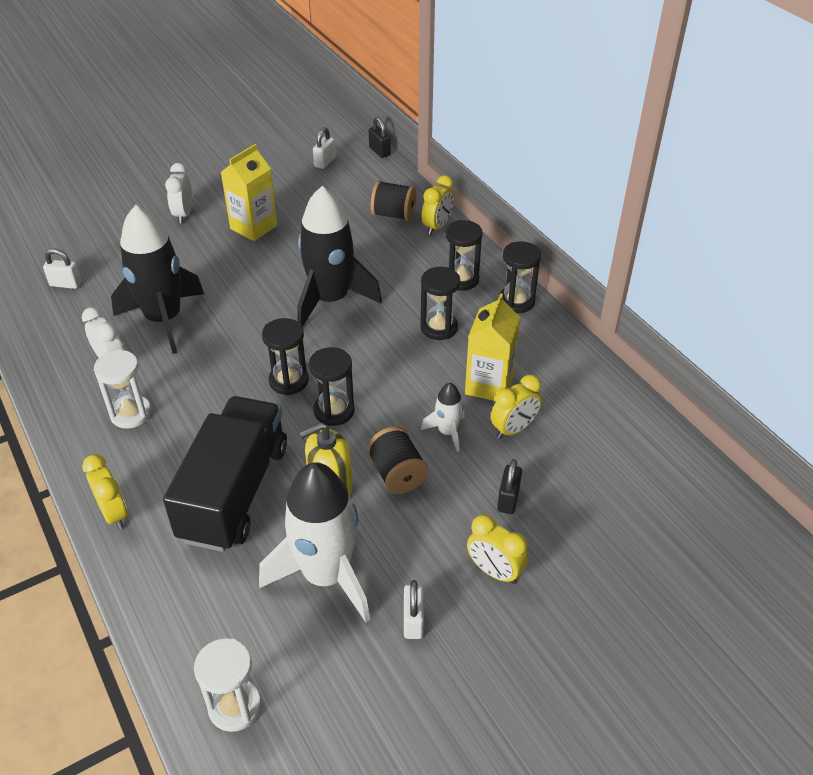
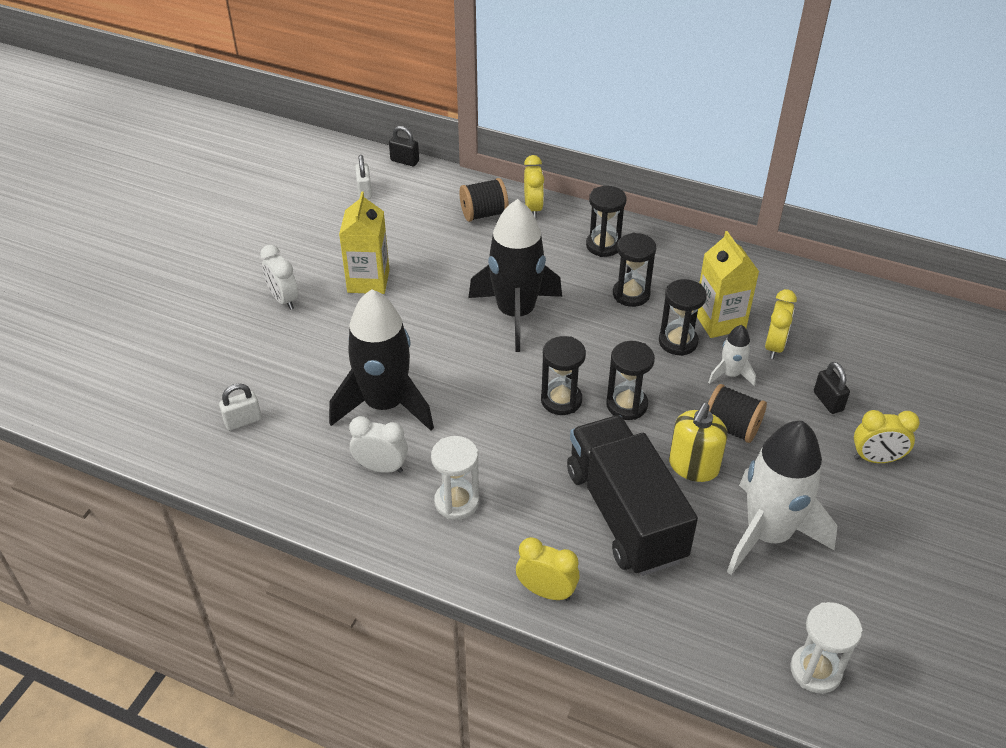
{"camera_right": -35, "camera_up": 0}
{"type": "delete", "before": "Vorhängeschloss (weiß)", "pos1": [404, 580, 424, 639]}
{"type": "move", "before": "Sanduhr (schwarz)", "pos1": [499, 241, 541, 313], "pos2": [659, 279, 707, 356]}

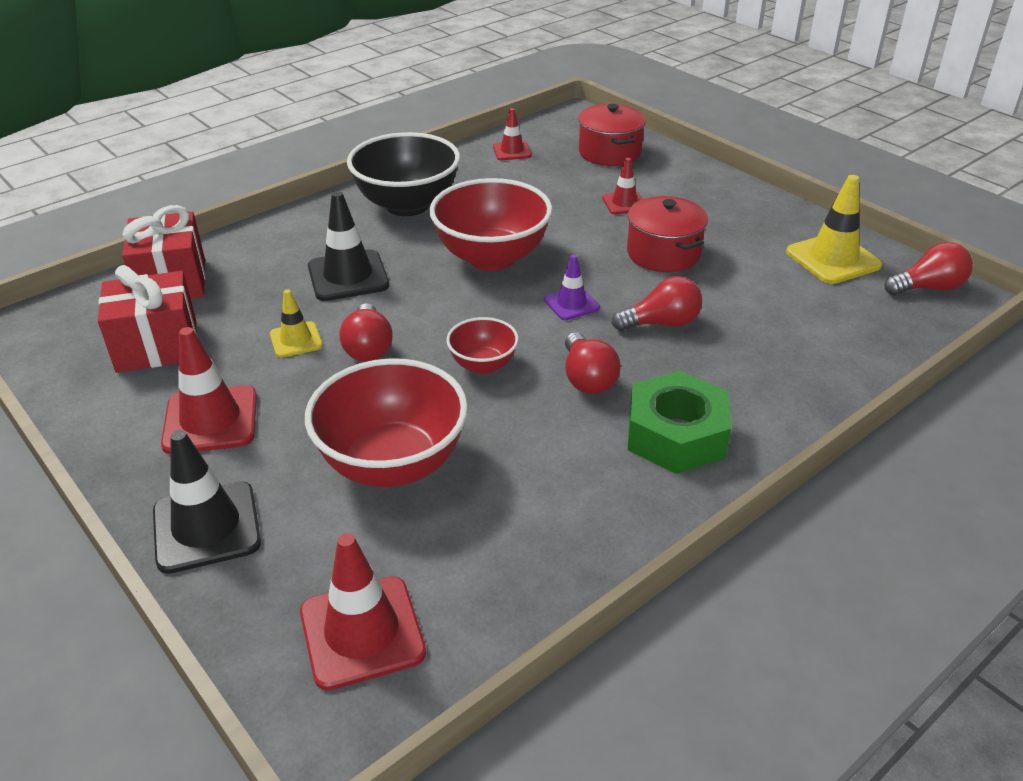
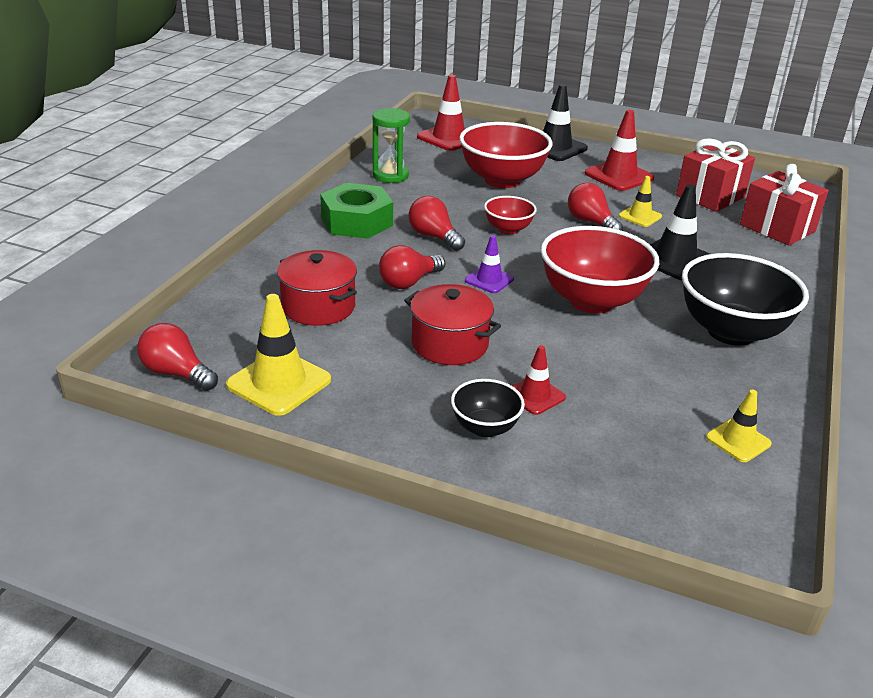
{"camera_right": 150, "camera_up": -5}
{"type": "insert", "after": "Sanduhr (grün)", "pos2": [373, 108, 410, 183]}
{"type": "insert", "after": "Schüssel (schwarz)", "pos2": [451, 379, 525, 437]}
{"type": "move", "before": "Kochtopf (rot)", "pos1": [578, 104, 646, 166], "pos2": [277, 250, 357, 326]}
{"type": "recolor", "before": "Leitkegel (rot)", "after": "Leitkegel (gelb)", "pos1": [493, 108, 532, 160], "pos2": [706, 390, 772, 462]}
{"type": "rotate", "before": "Glühbirne (rot)", "pos1": [884, 242, 973, 295], "pos2": [137, 323, 218, 391], "turn": 75}

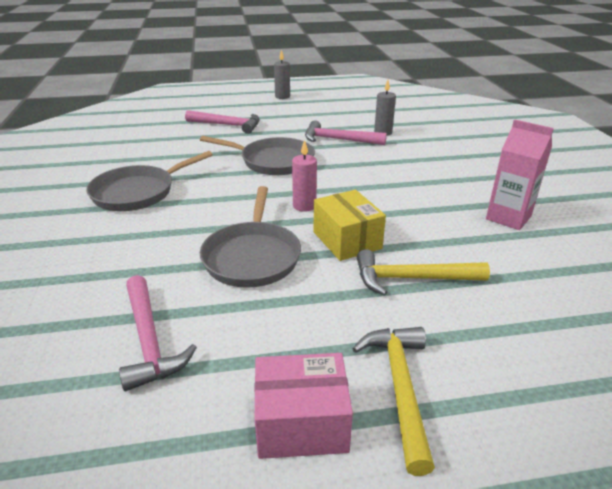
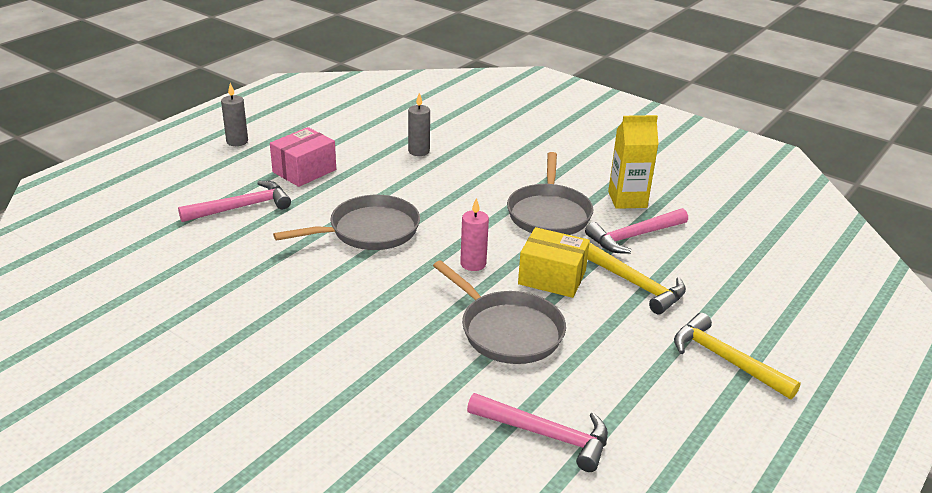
{"camera_right": -45, "camera_up": 0}
{"type": "move", "before": "Pfanne (grau)", "pos1": [86, 151, 213, 211], "pos2": [507, 152, 594, 235]}
{"type": "move", "before": "Schachtel (rosa)", "pos1": [254, 353, 353, 459], "pos2": [270, 127, 336, 187]}
{"type": "move", "before": "Hammer (rosa)", "pos1": [305, 120, 387, 145], "pos2": [585, 208, 688, 254]}
{"type": "recolor", "before": "Getränkekarton (rosa)", "after": "Getränkekarton (gelb)", "pos1": [486, 119, 554, 230], "pos2": [608, 115, 659, 209]}
{"type": "rotate", "before": "Hammer (gelb)", "pos1": [357, 249, 490, 296], "pos2": [587, 243, 686, 315], "turn": -90}

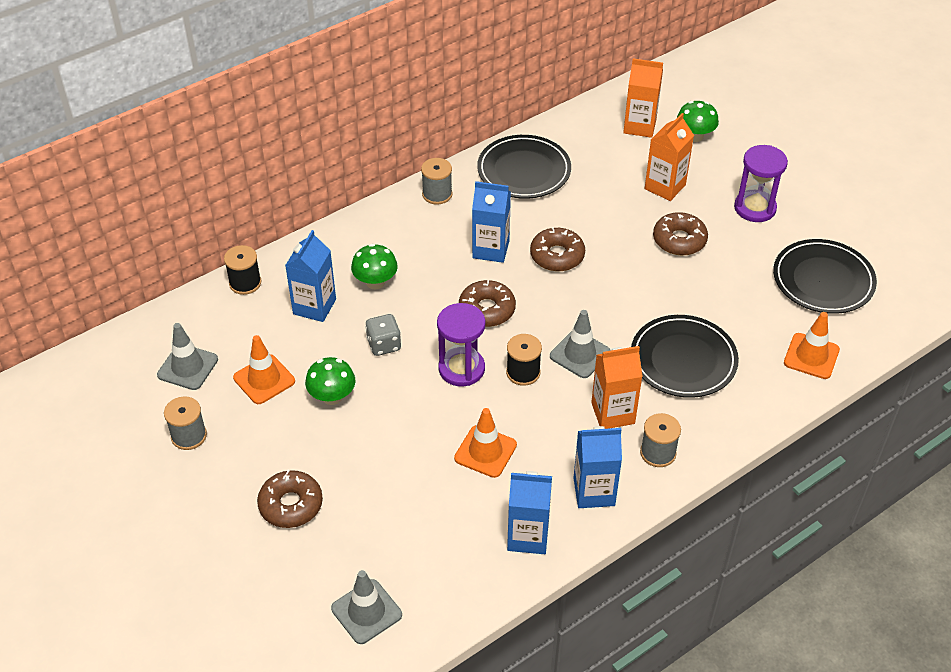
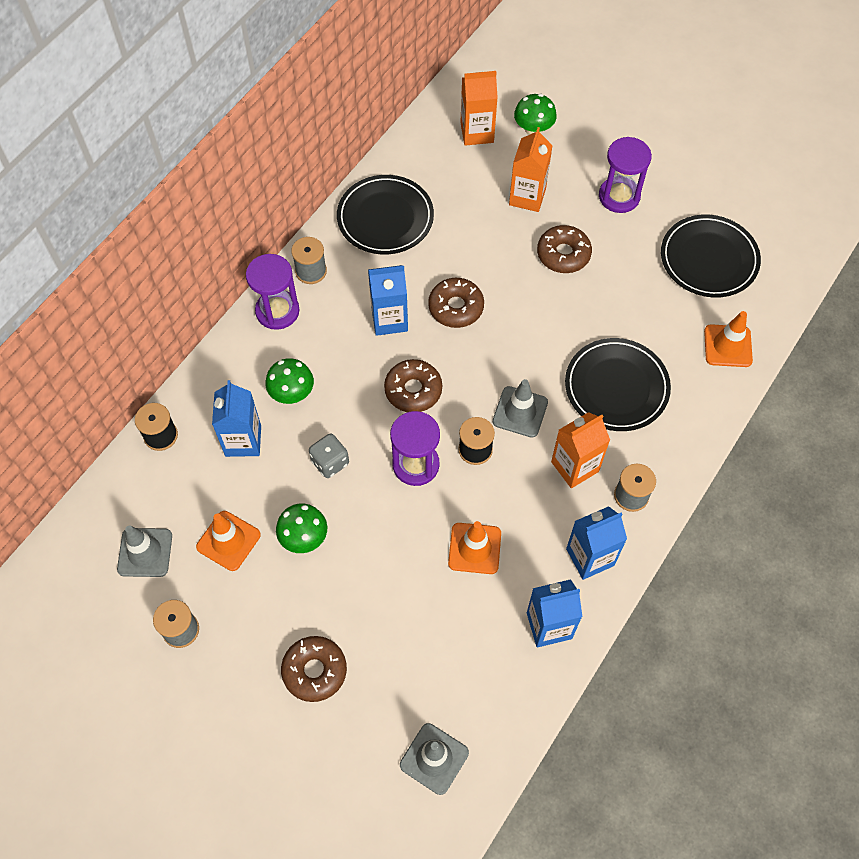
{"camera_right": -20, "camera_up": 15}
{"type": "insert", "after": "Sanduhr (lila)", "pos2": [246, 254, 299, 330]}

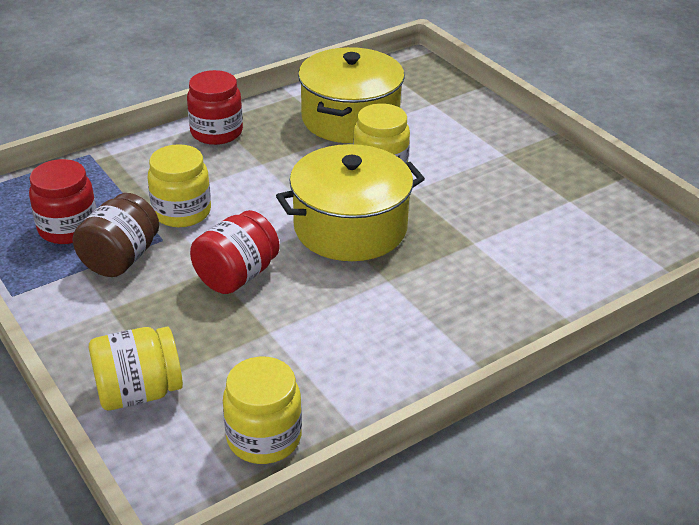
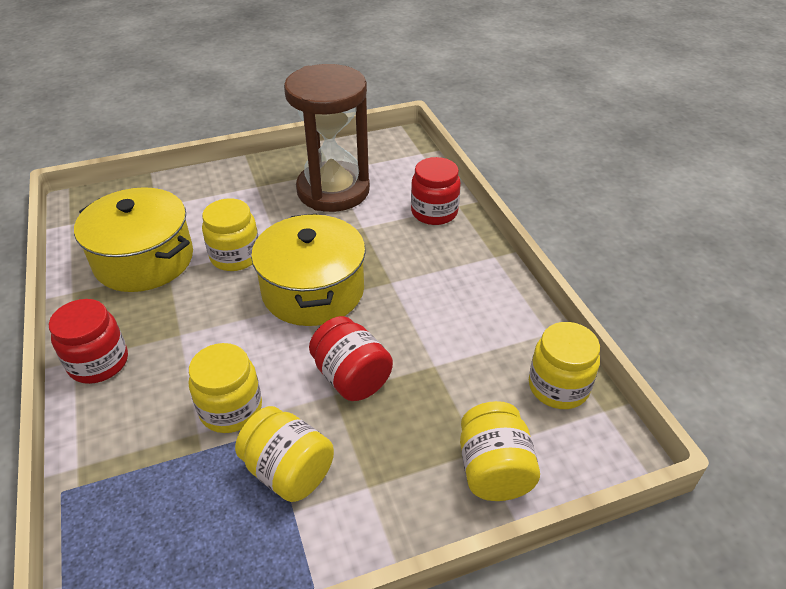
{"camera_right": -75, "camera_up": 5}
{"type": "insert", "after": "Sanduhr (braun)", "pos2": [284, 64, 370, 212]}
{"type": "move", "before": "Einmachglas (rot)", "pos1": [29, 159, 97, 244], "pos2": [411, 157, 461, 225]}
{"type": "recolor", "before": "Einmachglas (braun)", "after": "Einmachglas (gelb)", "pos1": [73, 193, 159, 277], "pos2": [235, 406, 334, 502]}

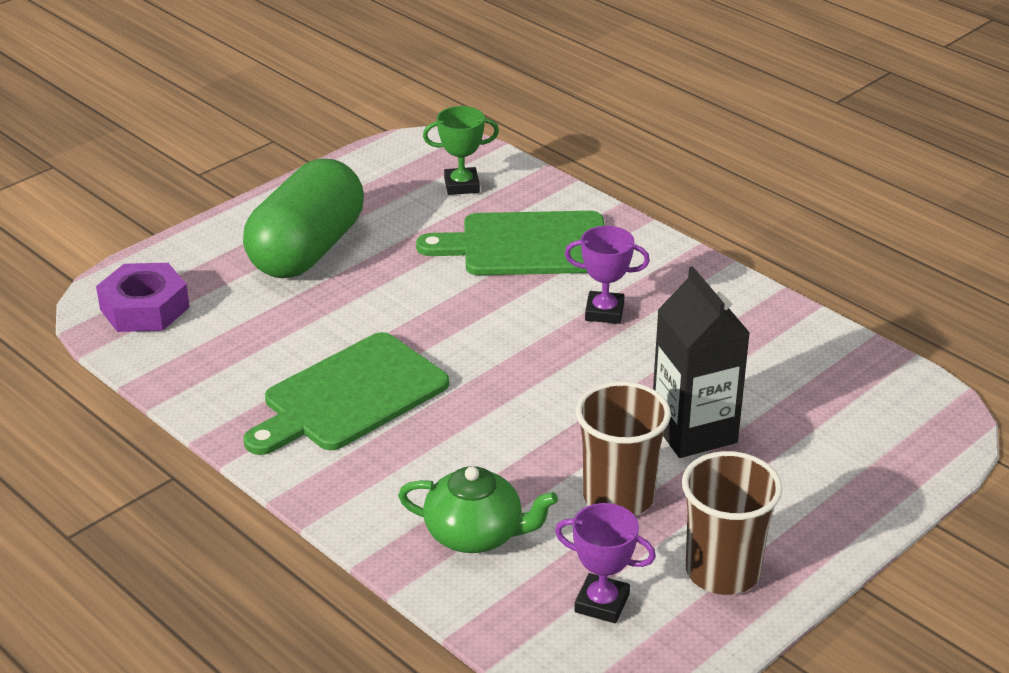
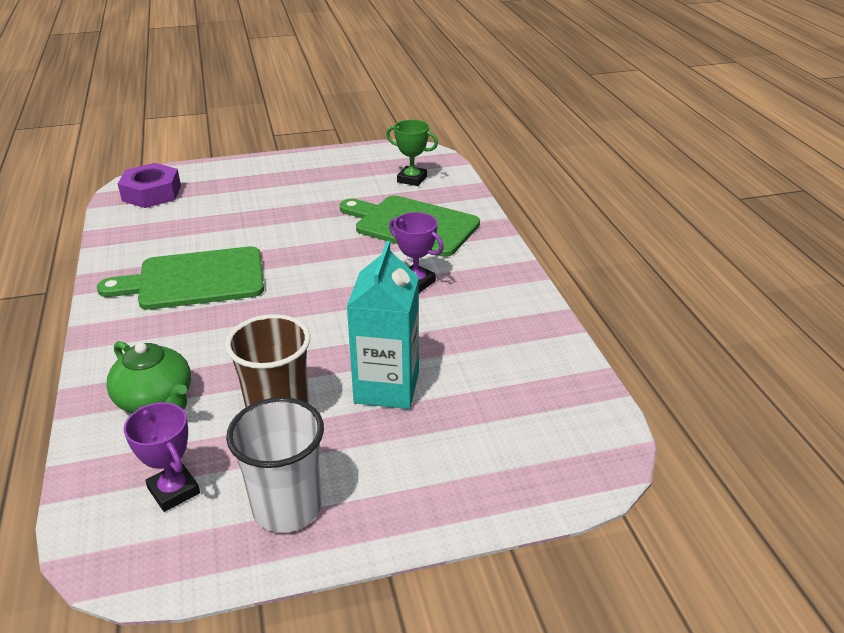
{"camera_right": 30, "camera_up": 0}
{"type": "delete", "before": "Kapsel (grün)", "pos1": [243, 159, 364, 278]}
{"type": "recolor", "before": "Getränkekarton (schwarz)", "after": "Getränkekarton (türkis)", "pos1": [653, 266, 750, 458], "pos2": [346, 241, 419, 409]}
{"type": "recolor", "before": "Becher (braun)", "after": "Becher (weiß)", "pos1": [682, 451, 783, 595], "pos2": [226, 397, 324, 533]}

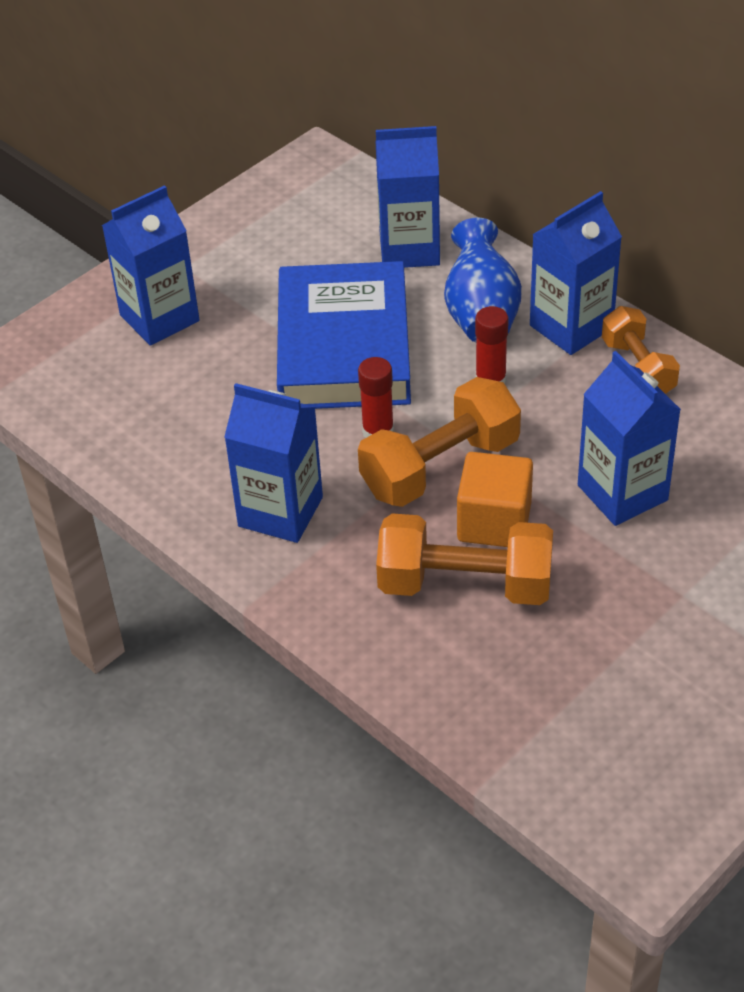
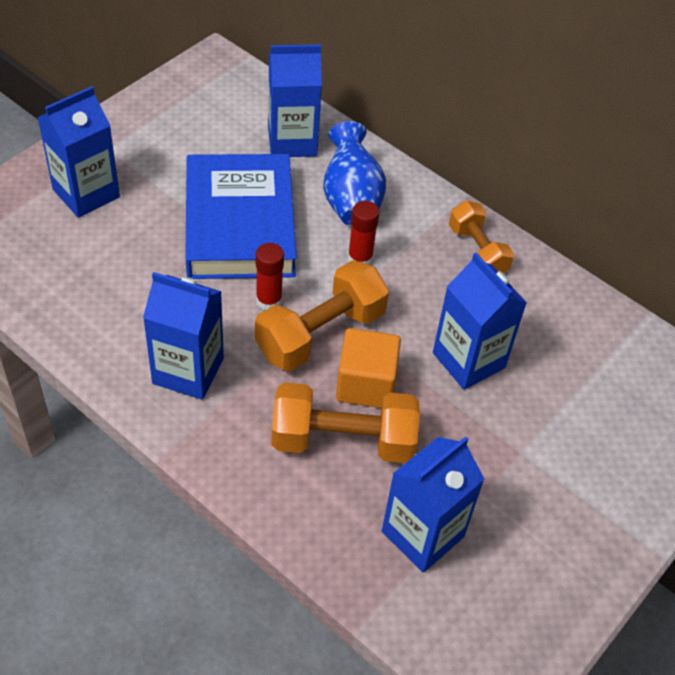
{"camera_right": -10, "camera_up": 5}
{"type": "move", "before": "Getränkekarton (blau)", "pos1": [530, 191, 622, 355], "pos2": [382, 437, 484, 573]}

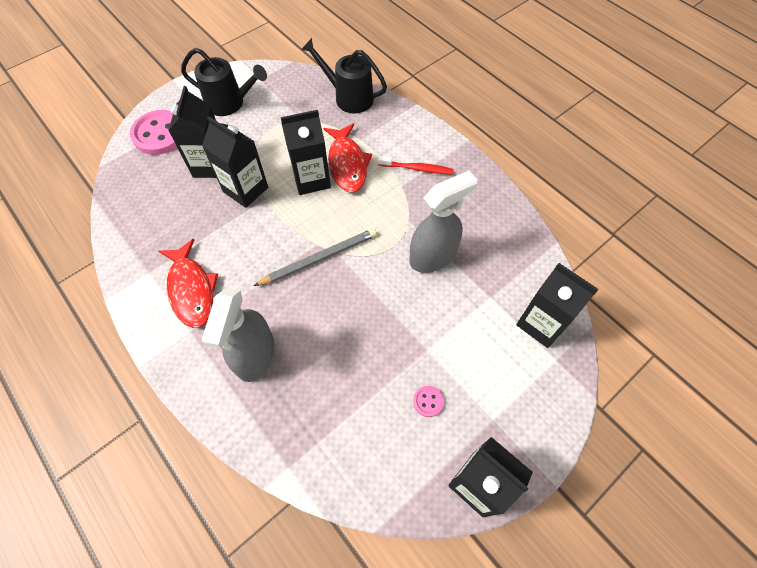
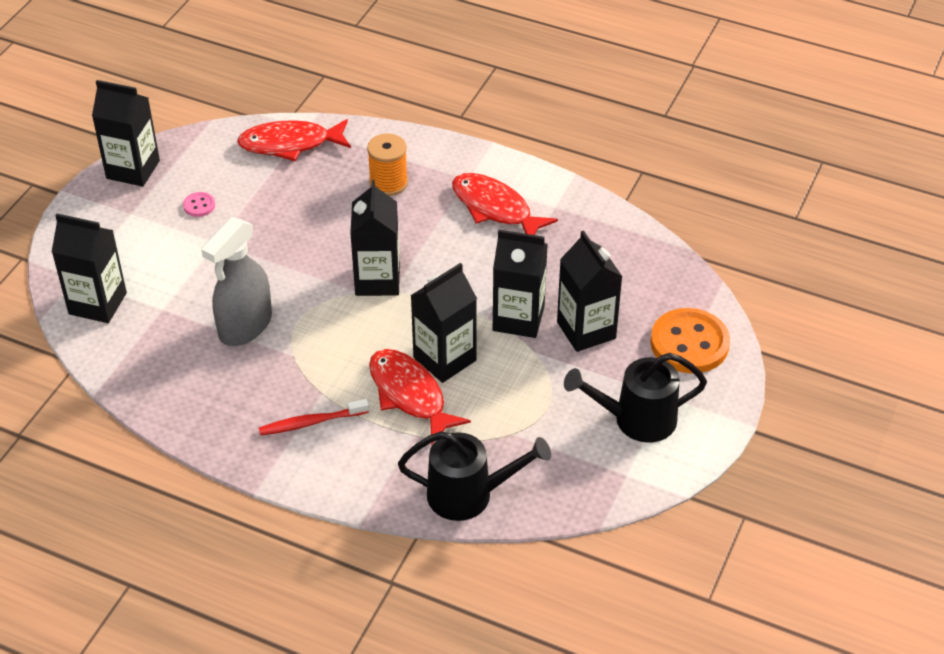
{"camera_right": 155, "camera_up": -15}
{"type": "insert", "after": "Fisch (rot)", "pos2": [237, 119, 351, 161]}
{"type": "replace", "before": "Sprühflasche (grau)", "after": "Garnrolle (orange)", "pos1": [202, 288, 274, 382], "pos2": [367, 133, 408, 196]}
{"type": "replace", "before": "Bleistift (grau)", "after": "Getränkekarton (schwarz)", "pos1": [254, 229, 377, 286], "pos2": [350, 180, 400, 296]}
{"type": "recolor", "before": "Knopf (rosa)", "after": "Knopf (orange)", "pos1": [130, 110, 177, 155], "pos2": [650, 308, 730, 374]}

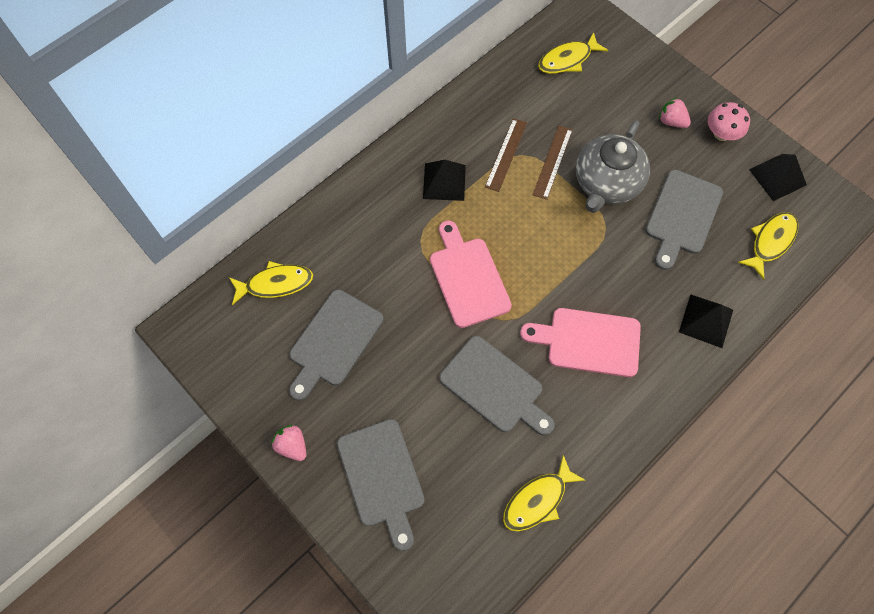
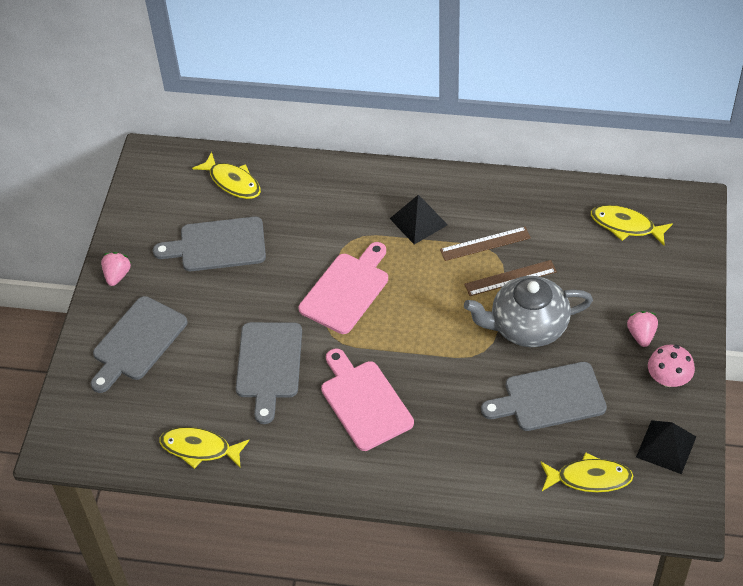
{"camera_right": 55, "camera_up": -15}
{"type": "delete", "before": "Pyramide (schwarz)", "pos1": [679, 294, 733, 348]}

